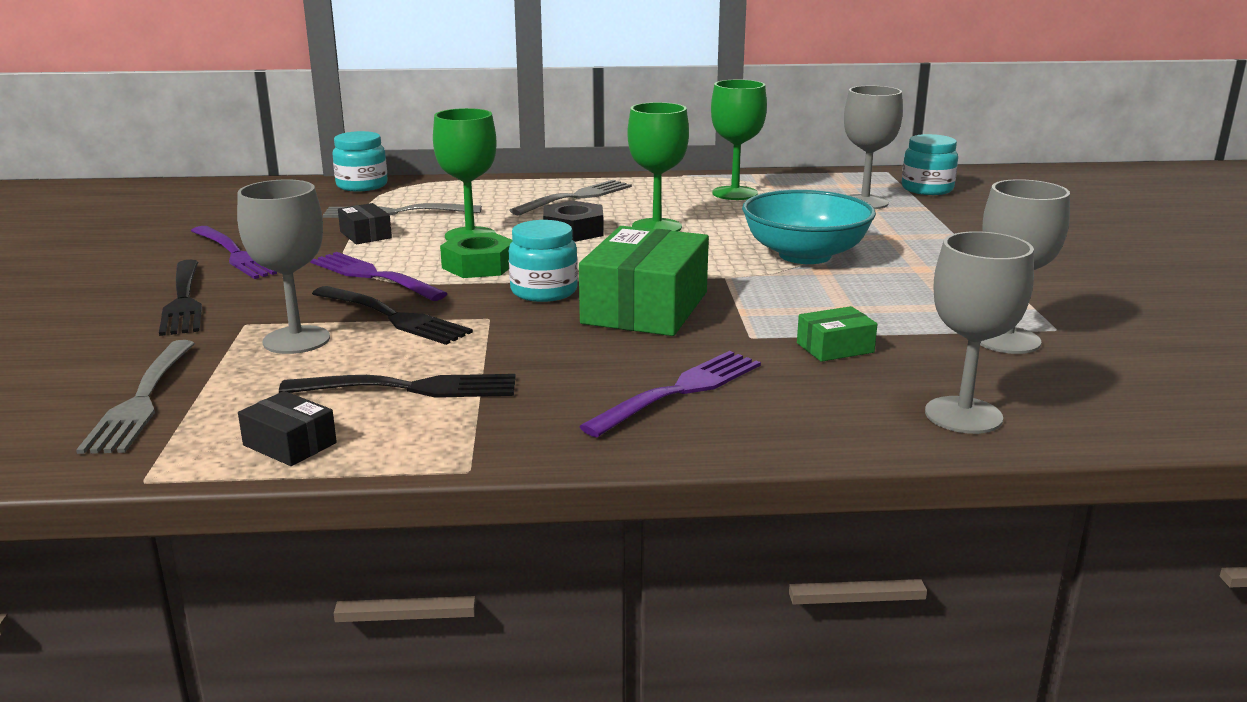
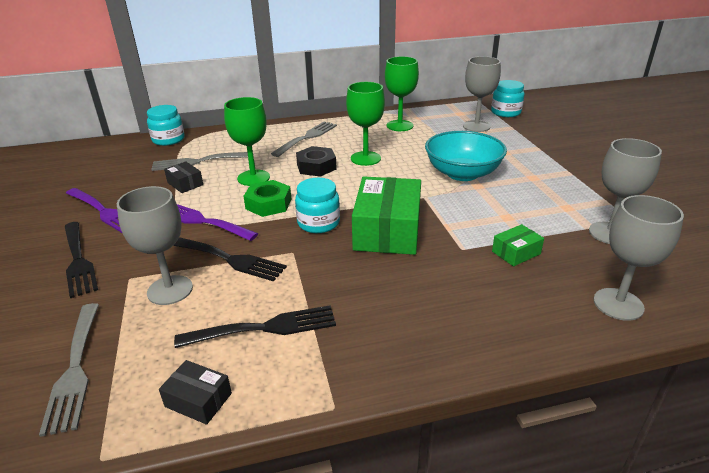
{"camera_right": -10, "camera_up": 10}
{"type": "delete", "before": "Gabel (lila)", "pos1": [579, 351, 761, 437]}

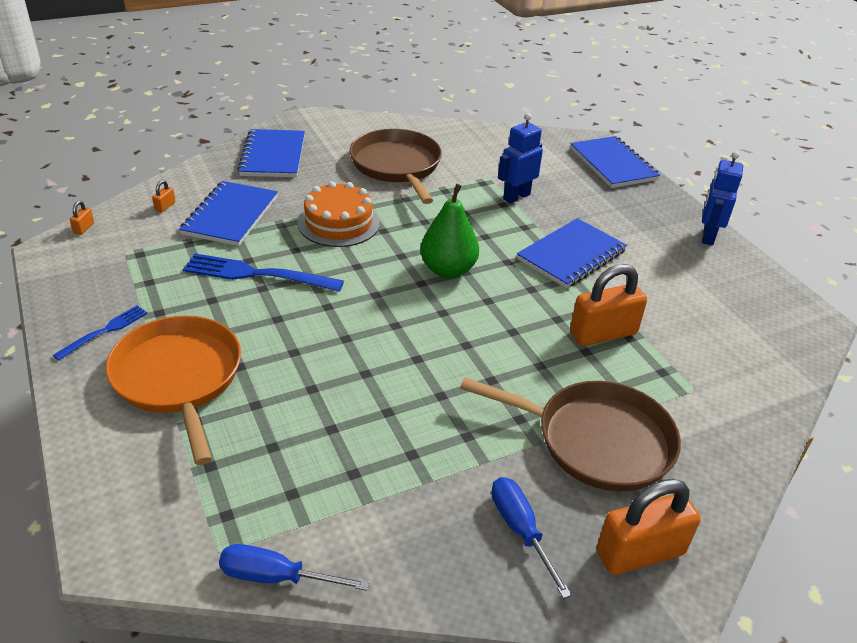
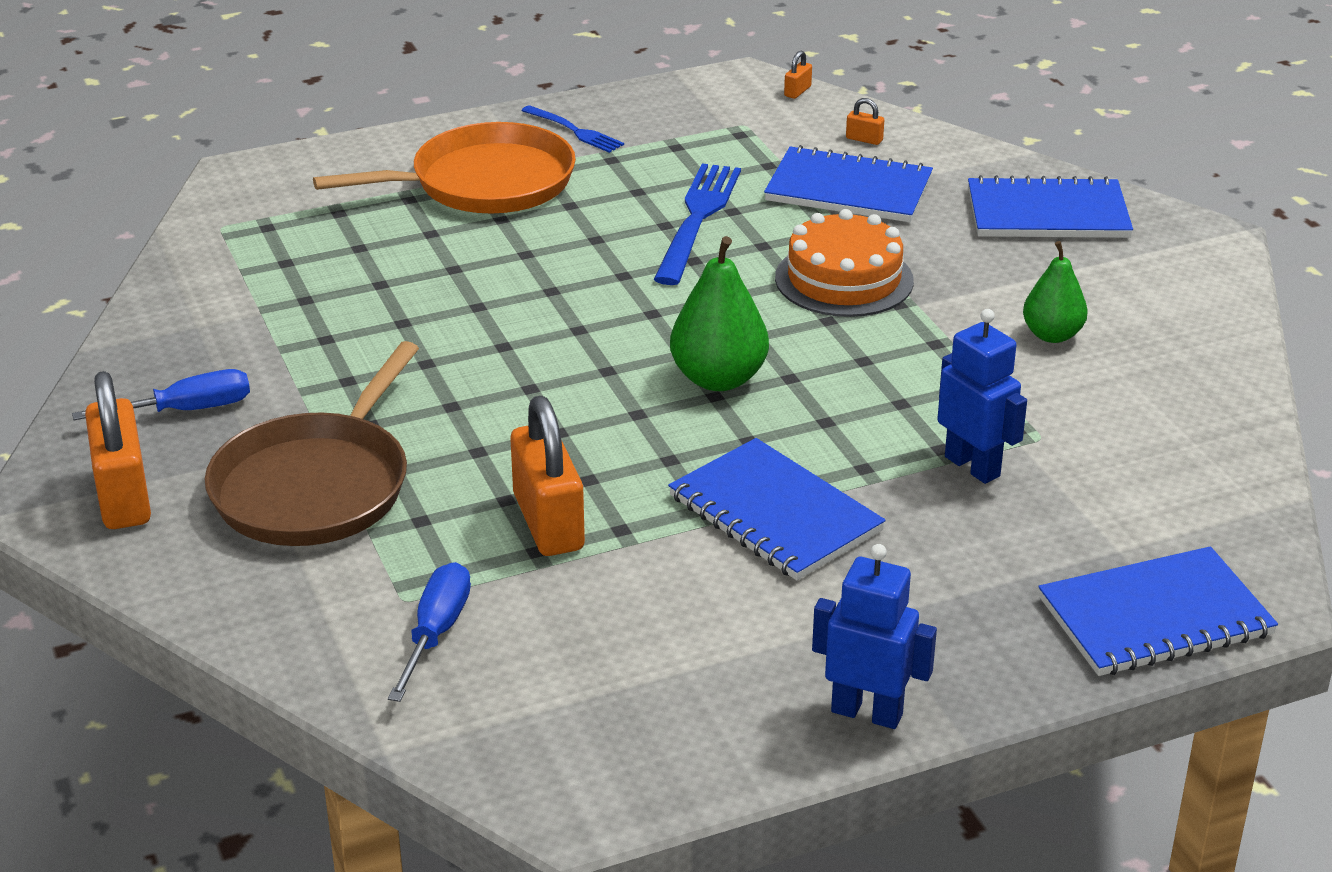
{"camera_right": 95, "camera_up": -5}
{"type": "move", "before": "Schraubenzieher (blau)", "pos1": [219, 544, 369, 591], "pos2": [388, 562, 471, 702]}
{"type": "replace", "before": "Pfanne (braun)", "after": "Birne (grün)", "pos1": [350, 129, 442, 204], "pos2": [1023, 241, 1088, 343]}
{"type": "rotate", "before": "Vorhängeschloss (orange)", "pos1": [70, 201, 94, 235], "pos2": [784, 51, 812, 99], "turn": -75}

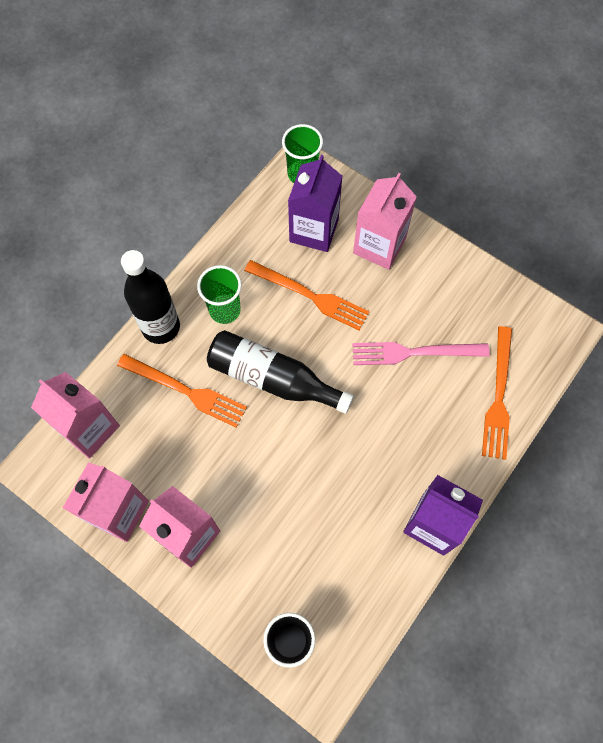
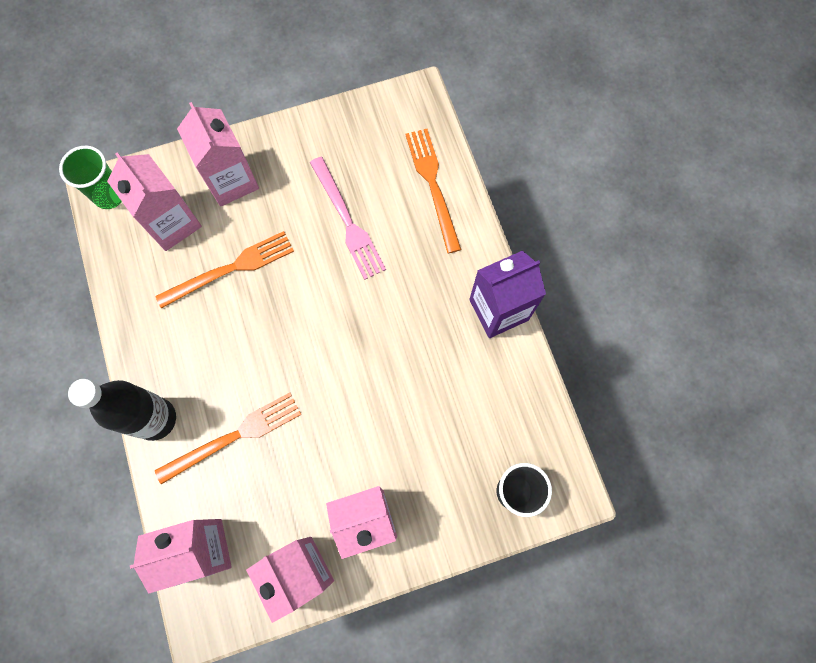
{"camera_right": -55, "camera_up": 5}
{"type": "delete", "before": "Becher (grün)", "pos1": [197, 265, 242, 324]}
{"type": "delete", "before": "Flasche (schwarz)", "pos1": [207, 330, 354, 414]}
{"type": "recolor", "before": "Getränkekarton (lila)", "after": "Getränkekarton (rosa)", "pos1": [288, 155, 342, 252], "pos2": [107, 152, 202, 251]}
{"type": "rotate", "before": "Gabel (rosa)", "pos1": [352, 342, 490, 365], "pos2": [310, 157, 386, 280], "turn": -60}
{"type": "rotate", "before": "Gabel (orange)", "pos1": [482, 326, 512, 460], "pos2": [405, 129, 462, 253], "turn": -150}

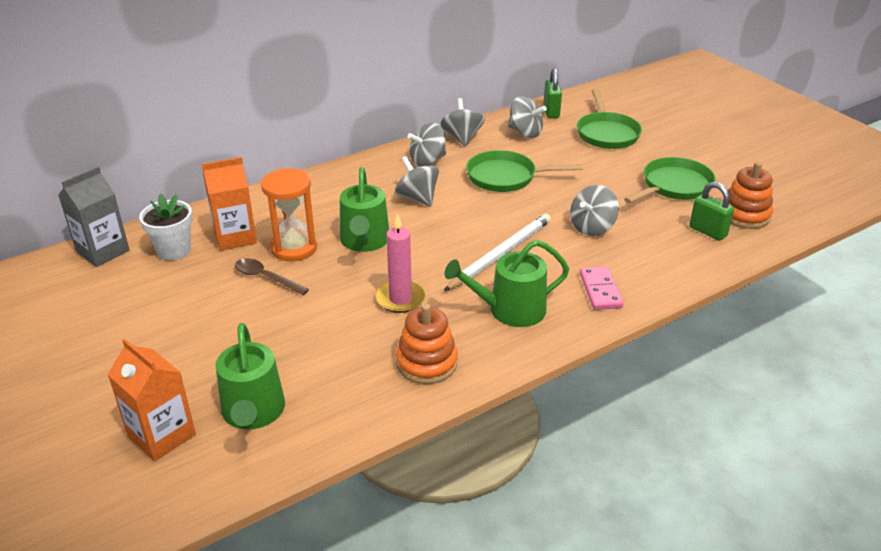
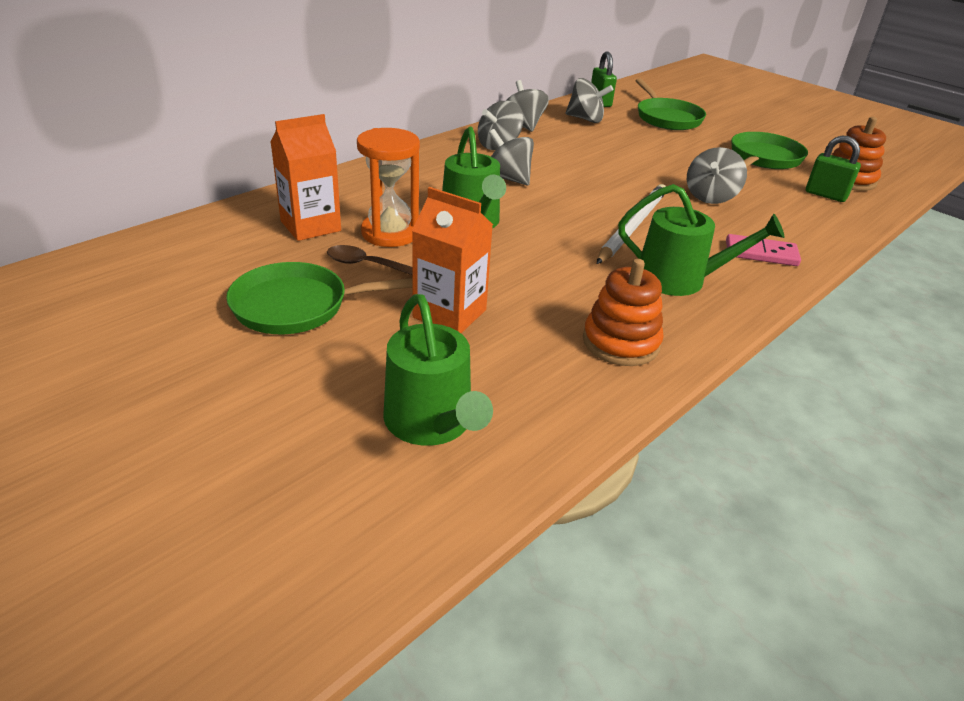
{"camera_right": -15, "camera_up": 0}
{"type": "delete", "before": "Getränkekarton (grau)", "pos1": [58, 167, 130, 267]}
{"type": "delete", "before": "Blumentopf (weiß)", "pos1": [139, 193, 193, 260]}
{"type": "delete", "before": "Kerze (rosa)", "pos1": [376, 214, 425, 313]}
{"type": "move", "before": "Getränkekarton (orange)", "pos1": [107, 339, 196, 462], "pos2": [412, 187, 493, 333]}
{"type": "move", "before": "Pfanne (grün)", "pos1": [466, 150, 583, 192], "pos2": [226, 262, 412, 334]}
{"type": "rotate", "before": "Gießkanne (grün)", "pos1": [445, 240, 569, 327], "pos2": [618, 184, 785, 296], "turn": -135}
{"type": "rotate", "before": "Dominostein (rosa)", "pos1": [580, 266, 624, 310], "pos2": [726, 234, 801, 266], "turn": -60}

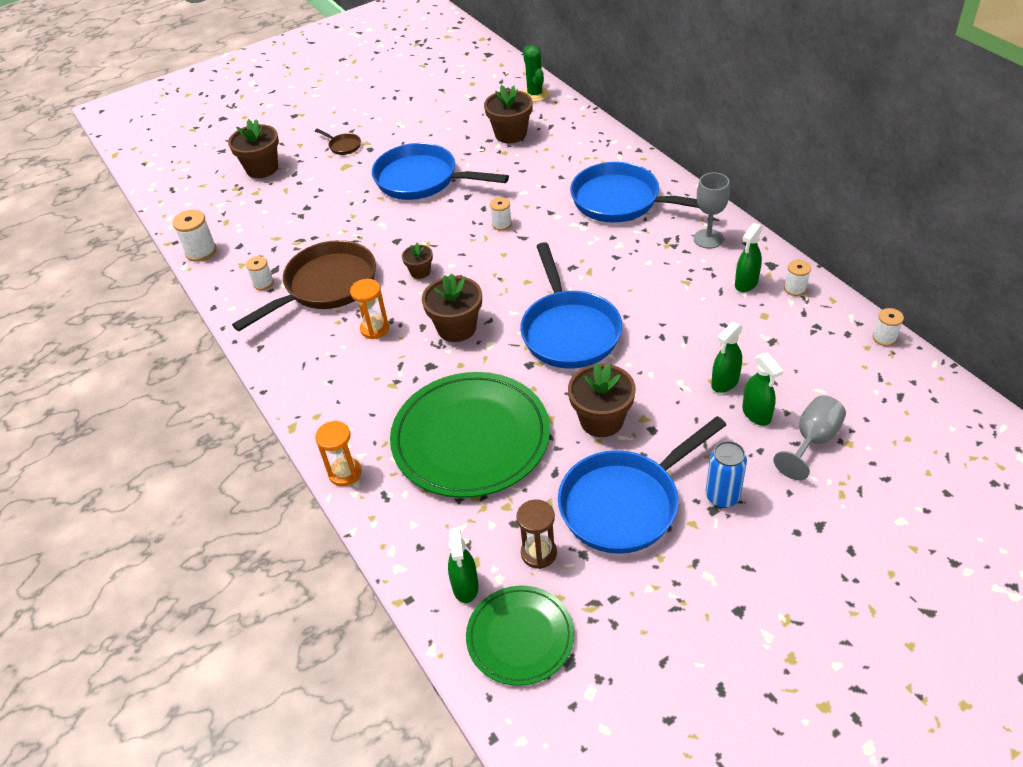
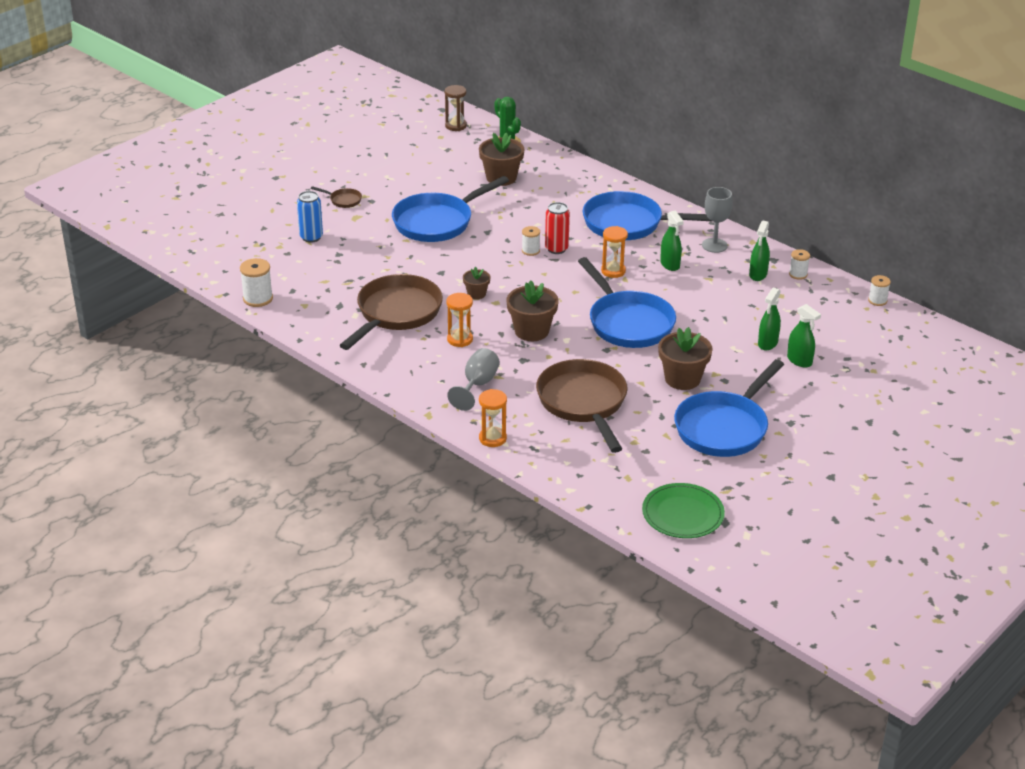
{"camera_right": -20, "camera_up": -10}
{"type": "delete", "before": "Blumentopf (braun)", "pos1": [228, 119, 279, 178]}
{"type": "delete", "before": "Garnrolle (weiß)", "pos1": [246, 256, 274, 290]}
{"type": "insert", "after": "Dose (rot)", "pos2": [545, 202, 570, 254]}
{"type": "insert", "after": "Sanduhr (orange)", "pos2": [601, 226, 628, 278]}
{"type": "move", "before": "Sprühflasche (grün)", "pos1": [448, 527, 479, 603], "pos2": [660, 210, 684, 271]}
{"type": "move", "before": "Sanduhr (braun)", "pos1": [517, 500, 557, 569], "pos2": [445, 85, 467, 131]}
{"type": "move", "before": "Dose (blau)", "pos1": [706, 441, 747, 508], "pos2": [297, 191, 323, 243]}
{"type": "move", "before": "Kelch (grau)", "pos1": [773, 395, 846, 480], "pos2": [447, 348, 500, 411]}
{"type": "replace", "before": "Teller (grün)", "after": "Pfanne (braun)", "pos1": [390, 372, 550, 498], "pos2": [536, 359, 628, 453]}
{"type": "rotate", "before": "Pfanne (blau)", "pos1": [372, 143, 509, 200], "pos2": [392, 176, 509, 242], "turn": -45}

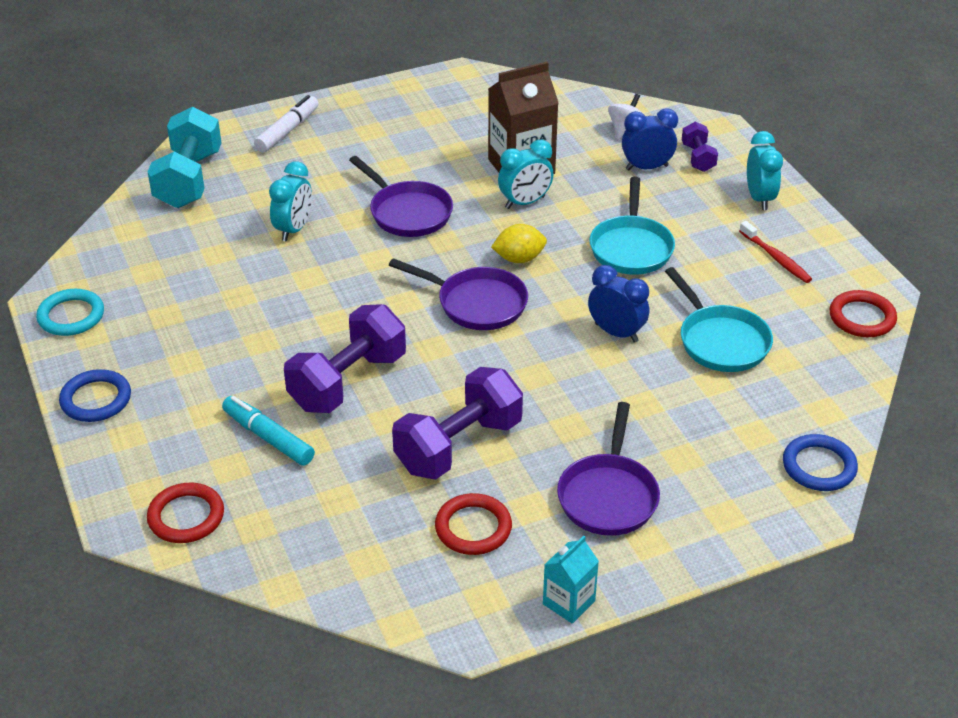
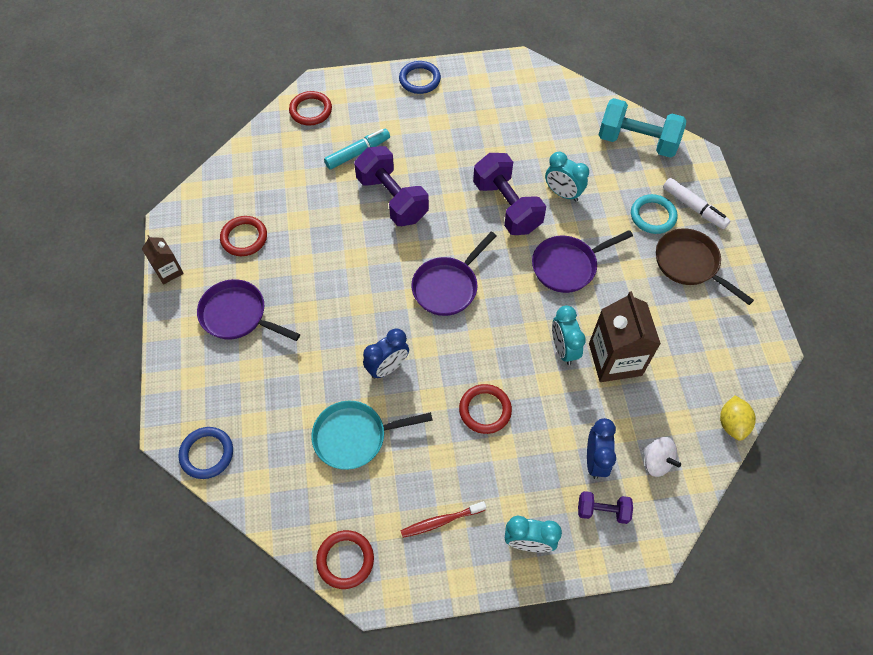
{"camera_right": 105, "camera_up": 20}
{"type": "insert", "after": "Pfanne (braun)", "pos2": [656, 228, 754, 305]}
{"type": "move", "before": "Ring (türkis)", "pos1": [36, 289, 104, 336], "pos2": [631, 194, 677, 234]}
{"type": "move", "before": "Hantel (lila)", "pos1": [392, 367, 523, 480], "pos2": [473, 153, 546, 235]}
{"type": "move", "before": "Zitrone (gelb)", "pos1": [491, 224, 547, 263], "pos2": [720, 395, 756, 441]}
{"type": "replace", "before": "Pfanne (türkis)", "after": "Ring (rot)", "pos1": [590, 177, 675, 275], "pos2": [459, 384, 512, 434]}
{"type": "recolor", "before": "Getränkekarton (türkis)", "after": "Getränkekarton (braun)", "pos1": [543, 536, 599, 624], "pos2": [142, 235, 184, 285]}

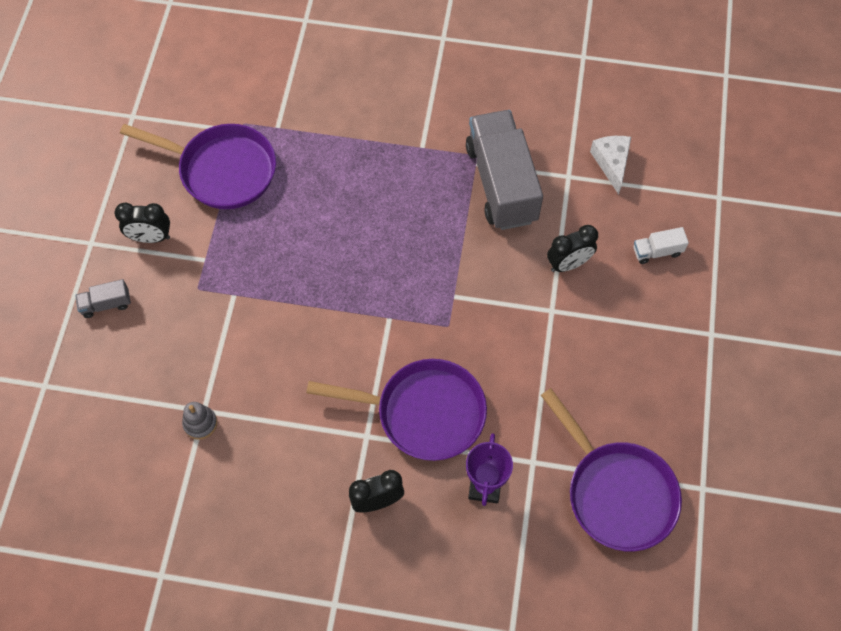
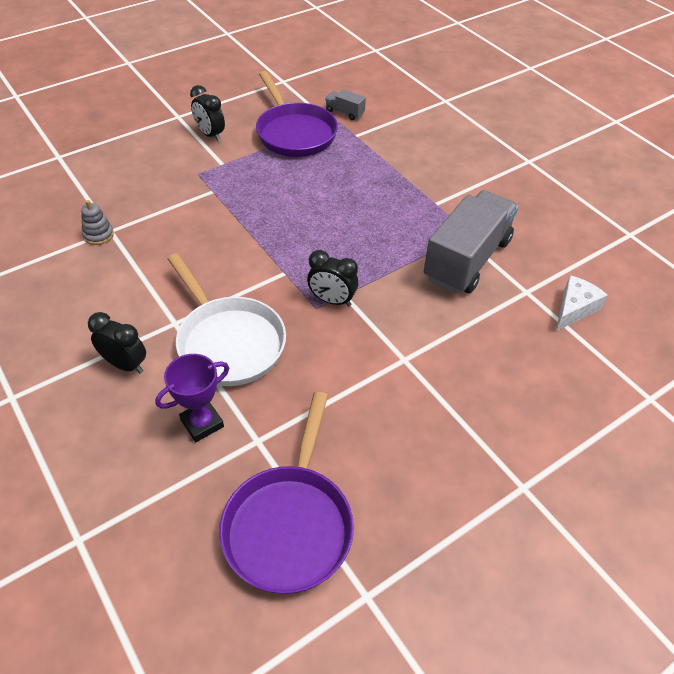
{"camera_right": 45, "camera_up": -15}
{"type": "delete", "before": "Lastwagen (weiß)", "pos1": [633, 227, 689, 264]}
{"type": "move", "before": "Lastwagen (grau)", "pos1": [75, 279, 131, 318], "pos2": [325, 89, 366, 120]}
{"type": "move", "before": "Wecker (schwarz)", "pos1": [547, 225, 598, 272], "pos2": [307, 250, 358, 307]}
{"type": "recolor", "before": "Pfanne (lila)", "after": "Pfanne (weiß)", "pos1": [306, 359, 487, 461], "pos2": [167, 253, 286, 386]}

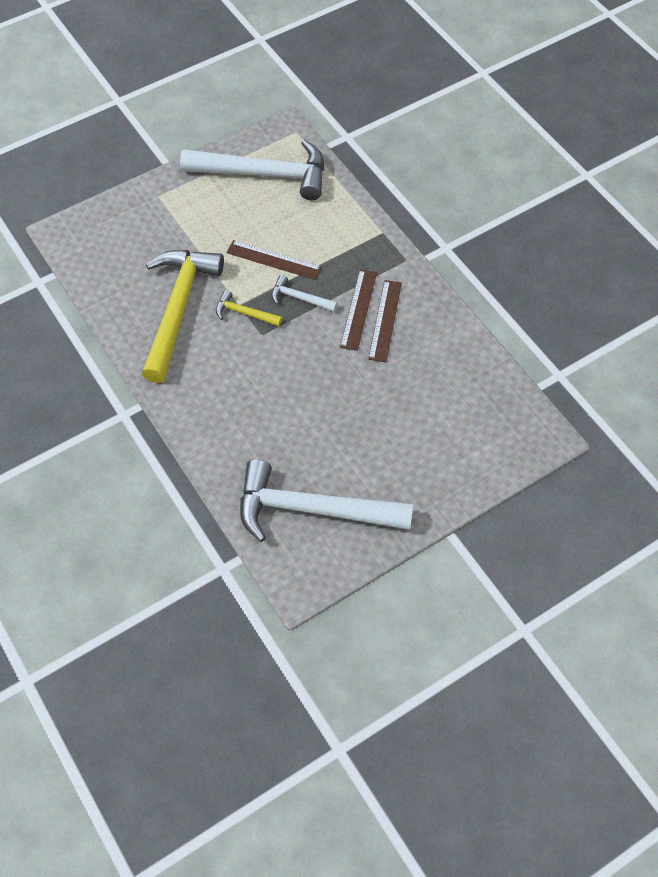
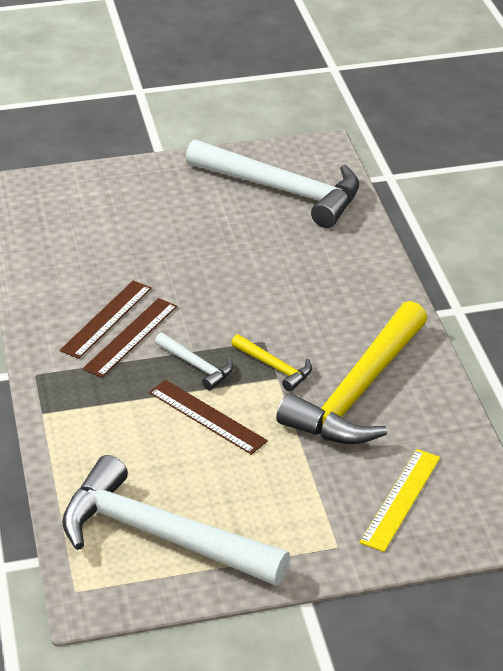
{"camera_right": -160, "camera_up": -20}
{"type": "insert", "after": "Lineal (gelb)", "pos2": [360, 449, 440, 552]}

